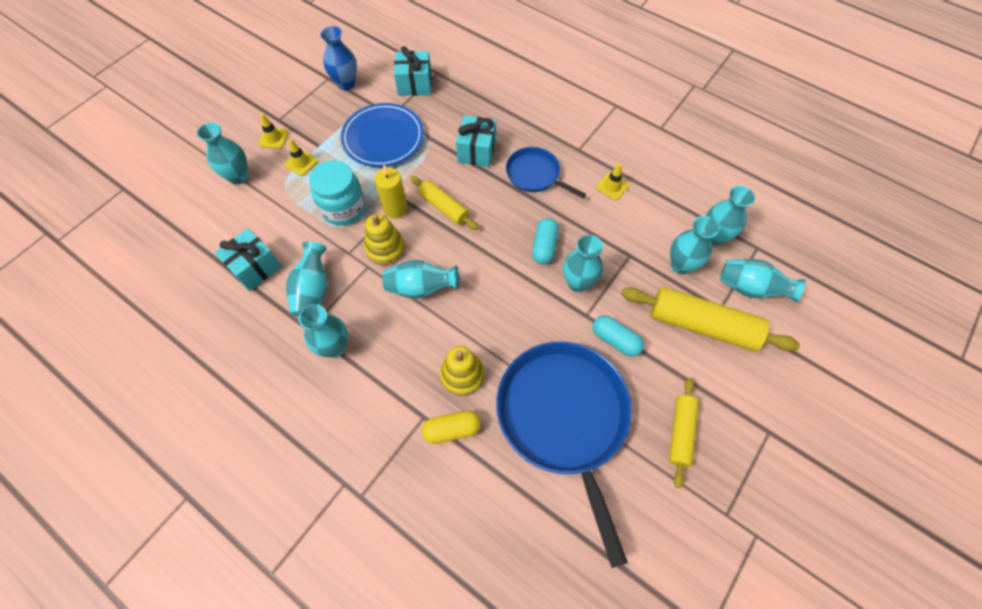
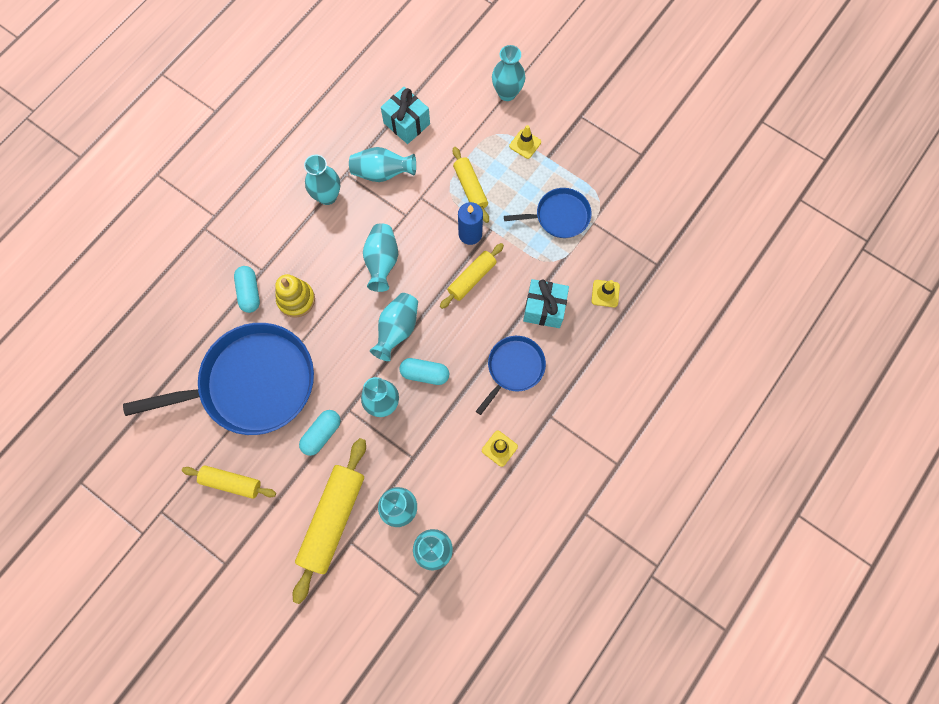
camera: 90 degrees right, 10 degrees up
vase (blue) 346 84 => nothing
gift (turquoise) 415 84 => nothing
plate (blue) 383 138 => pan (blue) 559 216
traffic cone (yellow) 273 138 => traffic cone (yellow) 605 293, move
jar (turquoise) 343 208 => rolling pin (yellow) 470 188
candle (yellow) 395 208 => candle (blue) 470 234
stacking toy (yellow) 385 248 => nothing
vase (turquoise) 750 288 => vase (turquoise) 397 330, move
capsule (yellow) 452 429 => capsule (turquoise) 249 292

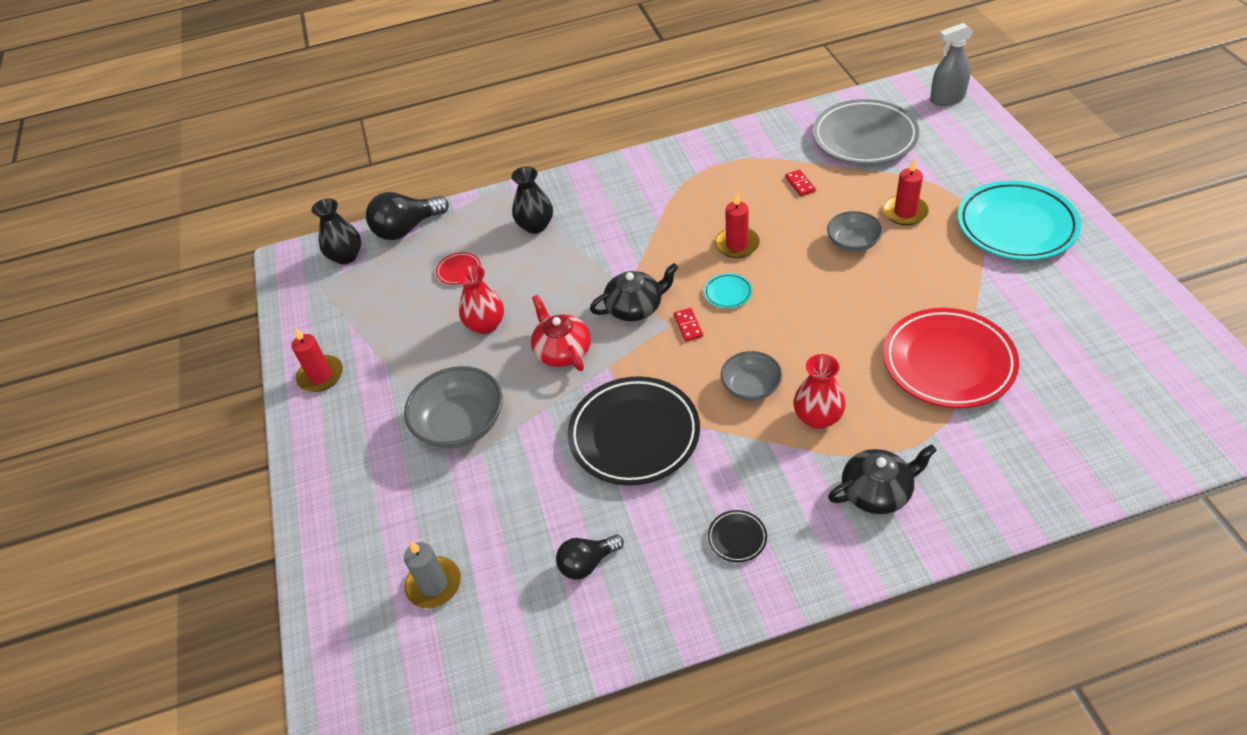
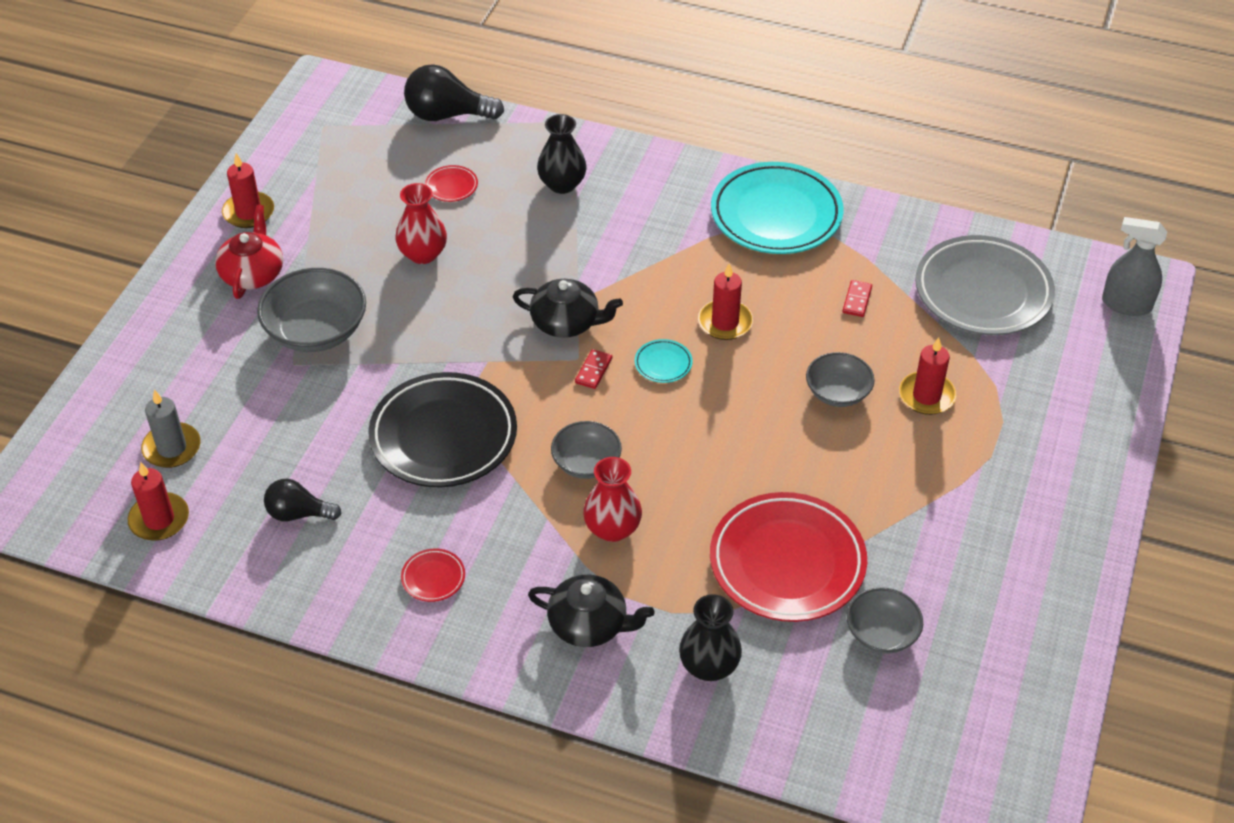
camera: 30 degrees right, 0 degrees up
plate (turquoise) 1016 226 => plate (turquoise) 776 215, move
vase (black) 346 256 => vase (black) 709 666, move
teapot (red) 562 351 => teapot (red) 253 273, move
plate (black) 737 538 => plate (red) 433 578
nothing => candle (red) 159 519
nothing => bowl (grey) 882 633

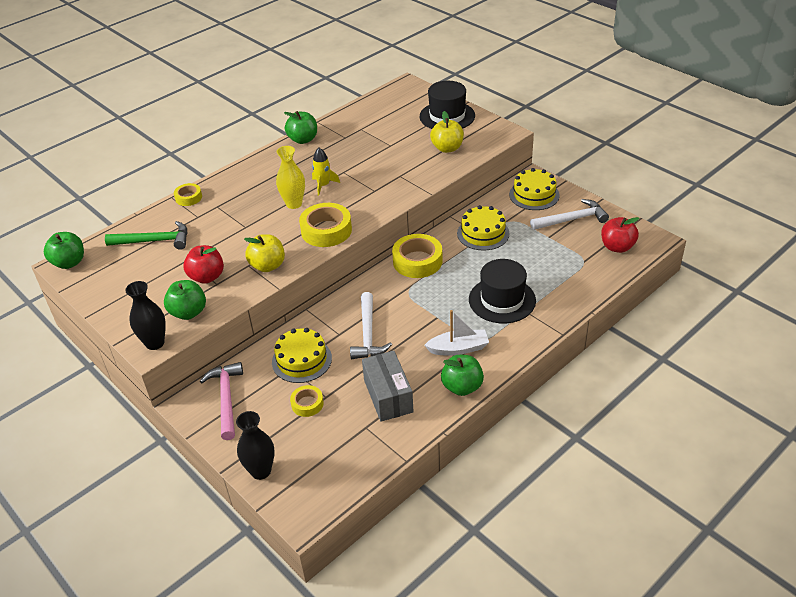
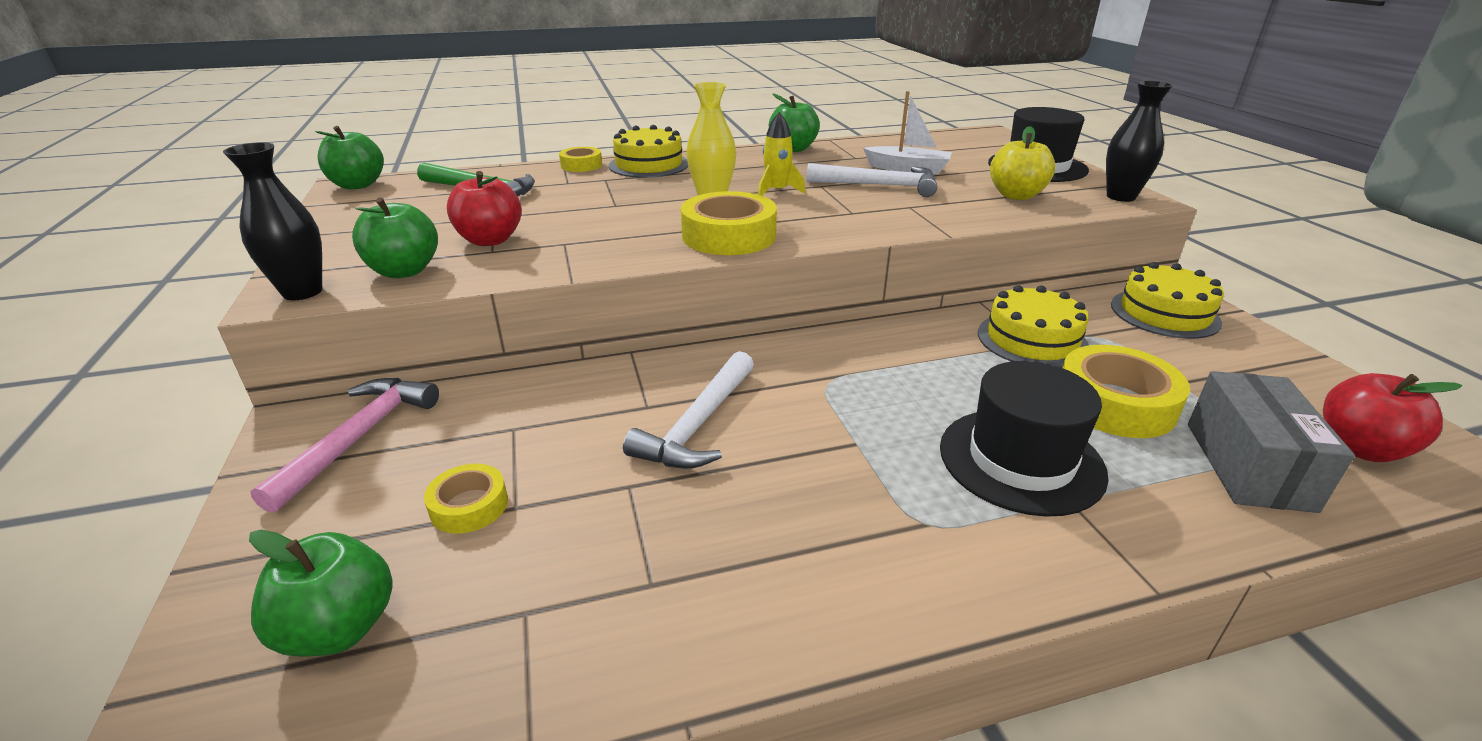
camera: 25 degrees right, 10 degrees down
hammer (white) 572 219 => hammer (white) 880 186, move
apple (yellow) 268 266 => nothing
tape (yellow) 417 261 => tape (yellow) 1115 403, move
boat (white) 458 348 => boat (white) 908 169, move
cake (yellow) 301 360 => cake (yellow) 649 165, move
box (grey) 388 396 => box (grey) 1248 465, move
apple (green) 462 387 => apple (green) 339 628, move
vase (black) 261 471 => vase (black) 1121 197, move

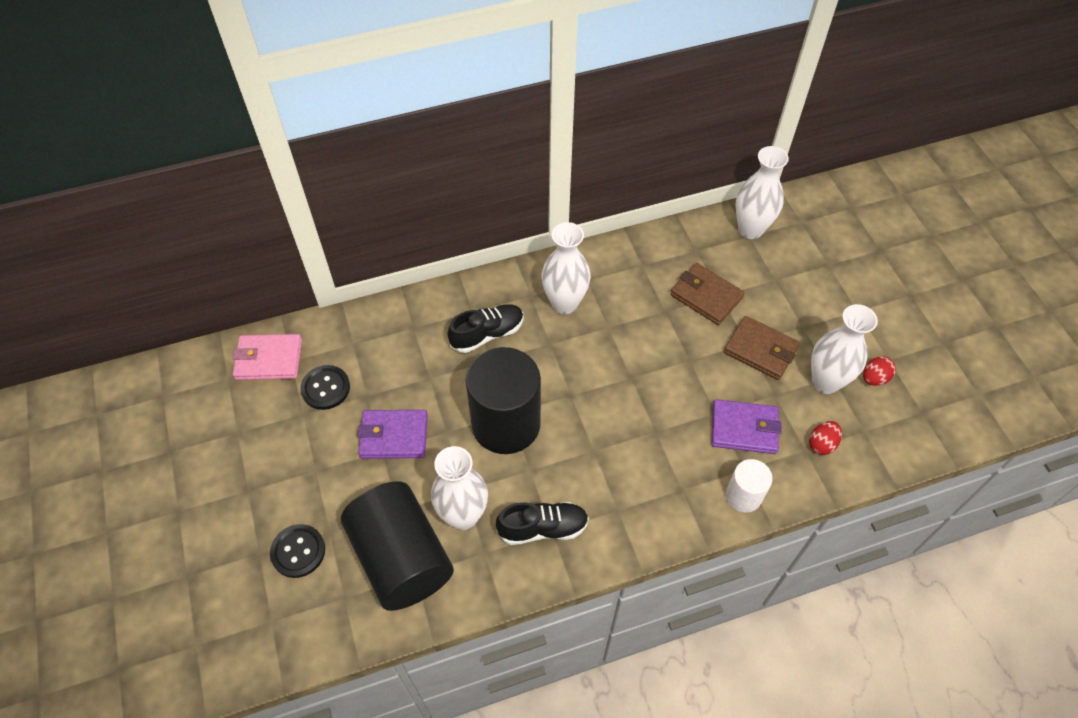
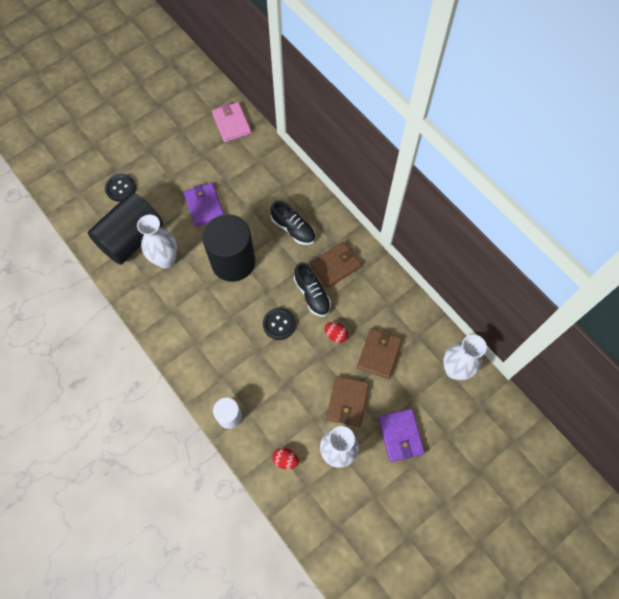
camera: 70 degrees right, 10 degrees up
vase (white) 564 303 => wallet (brown) 335 266
egg (red) 874 378 => egg (red) 336 335, move
button (black) 325 388 => button (black) 279 324, move
wallet (purple) 744 429 => wallet (purple) 400 435, move
shoe (black) 543 528 => shoe (black) 312 294, move

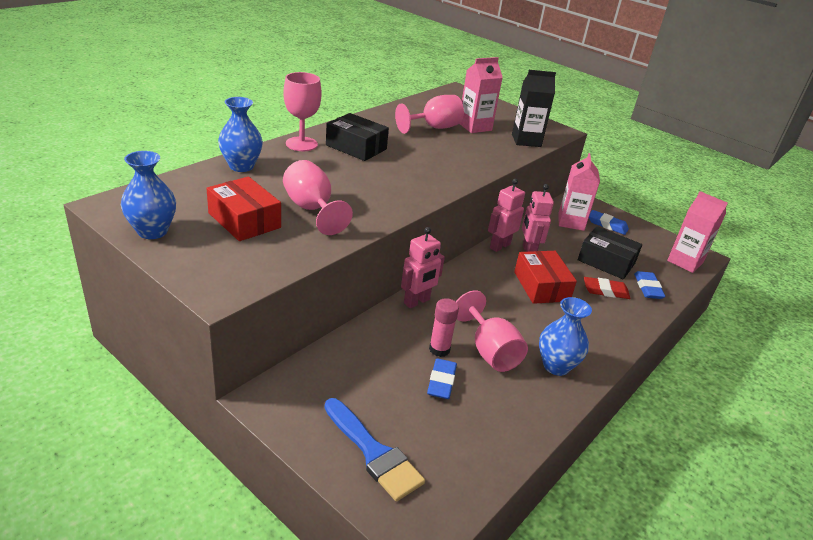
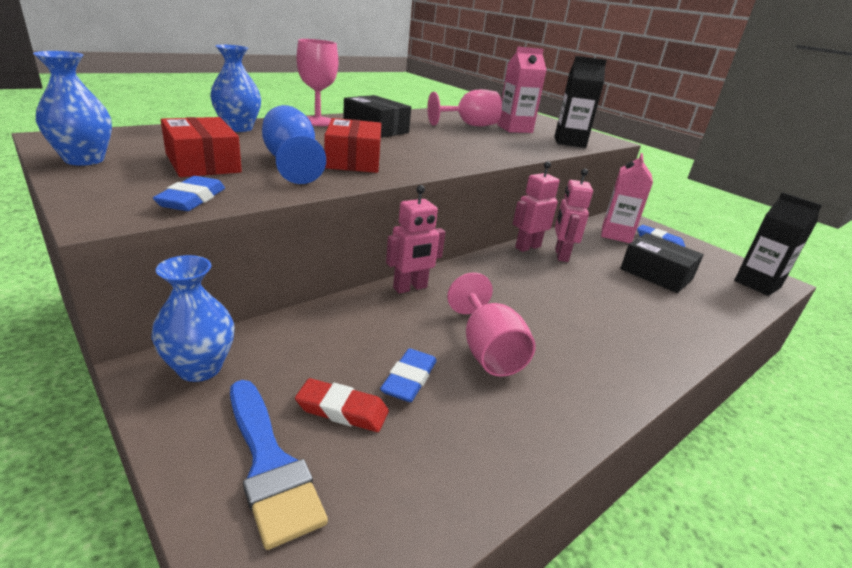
camera: 10 degrees right, 5 degrees down
goblet (pink) 312 209 => goblet (blue) 291 163
carton (pink) 685 262 => carton (black) 757 284
box (red) 541 286 => box (red) 353 160, move
eraser (blue) 648 288 => eraser (blue) 192 199, move
eraser (red) 605 291 => eraser (red) 342 410, move
vase (blue) 556 366 => vase (blue) 200 368, move
glue stick (pink) 439 349 => nothing

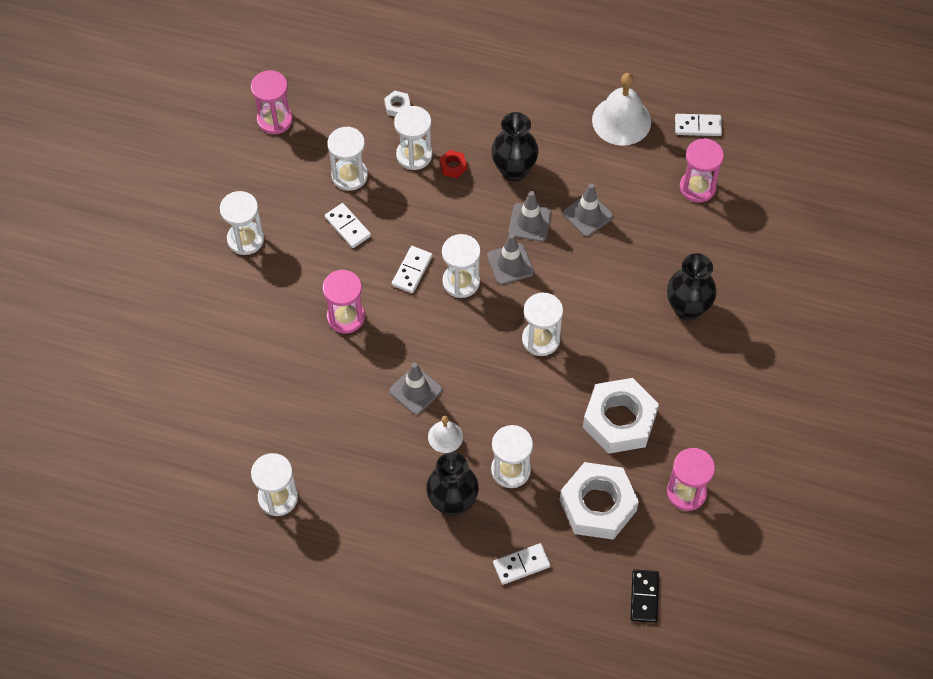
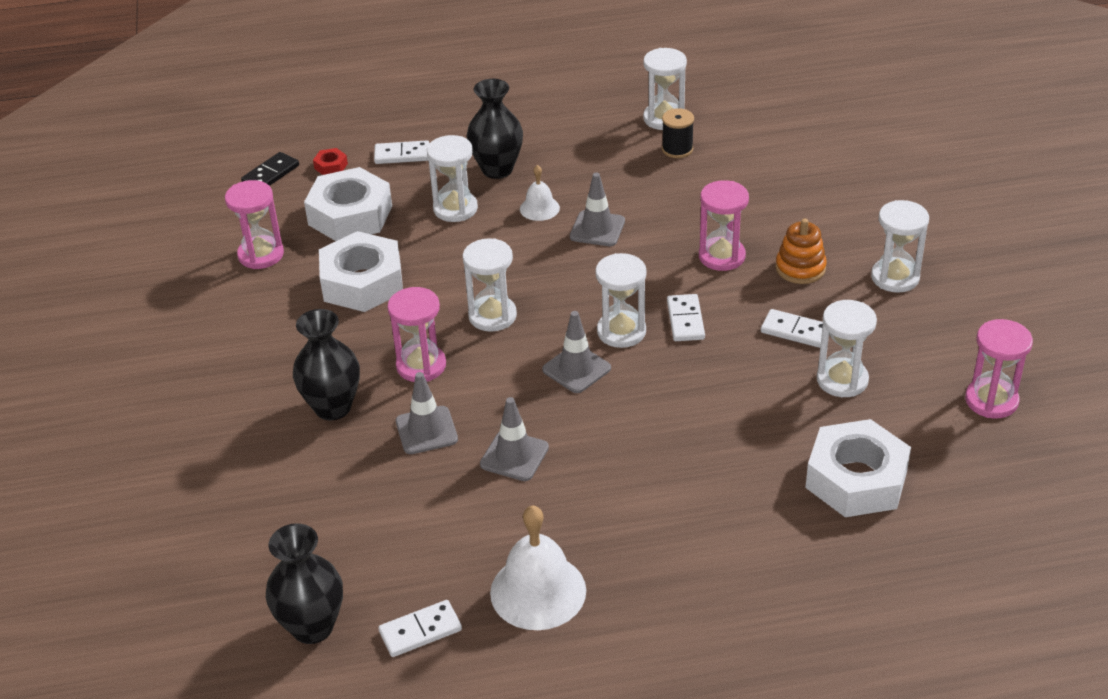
camera: 155 degrees right, 20 degrees down
nut (white) 397 107 => nut (white) 856 479, x2.47
hourglass (white) 414 155 => nothing
vase (black) 514 170 => vase (black) 312 627, move
hourglass (pink) 697 187 => hourglass (pink) 421 365, move
nut (red) 453 166 => nut (red) 331 166, move
traffic cone (grey) 529 222 => traffic cone (grey) 426 430, move
domino (white) 521 565 => domino (white) 402 155, 45 degrees clockwise
domino (black) 644 597 => domino (black) 271 174, 60 degrees clockwise
nothing => spool (black) 677 149
nothing => stacking toy (orange) 800 268

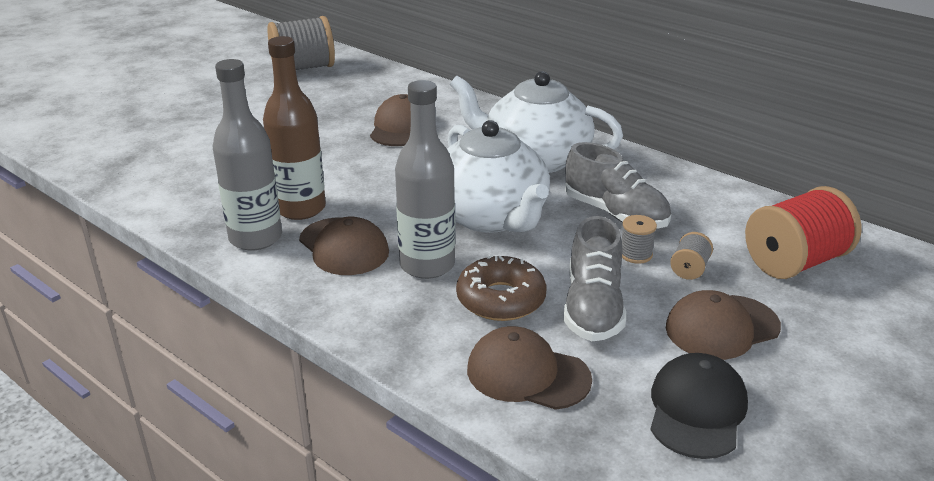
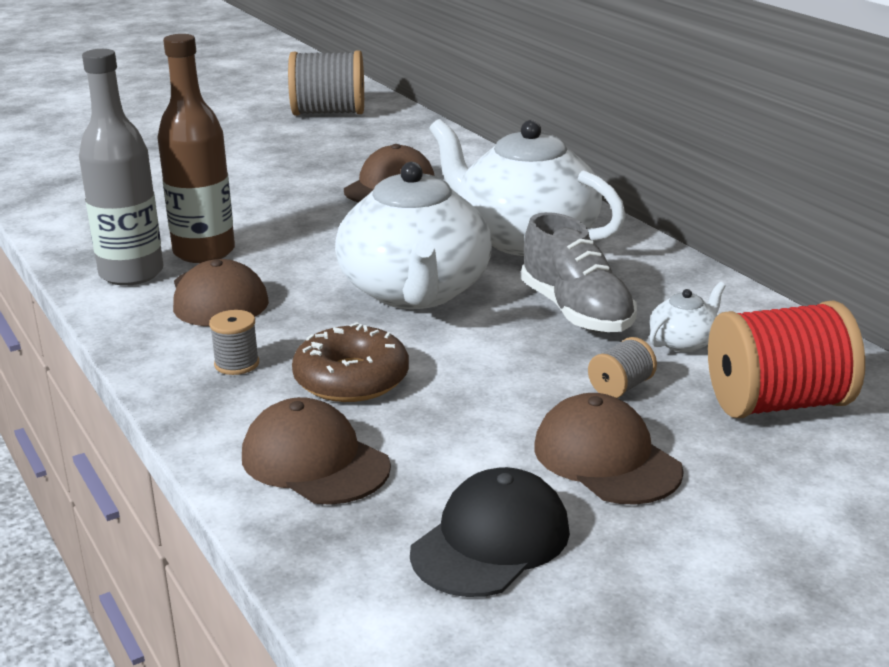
camera: 20 degrees right, 5 degrees down
bottle (grey) 427 265 => nothing
spool (grey) 635 254 => spool (grey) 237 364, move
shoe (grey) 593 308 => nothing
cap (brown) 721 327 => cap (brown) 606 459, 60 degrees clockwise
nothing => teapot (white) 684 342

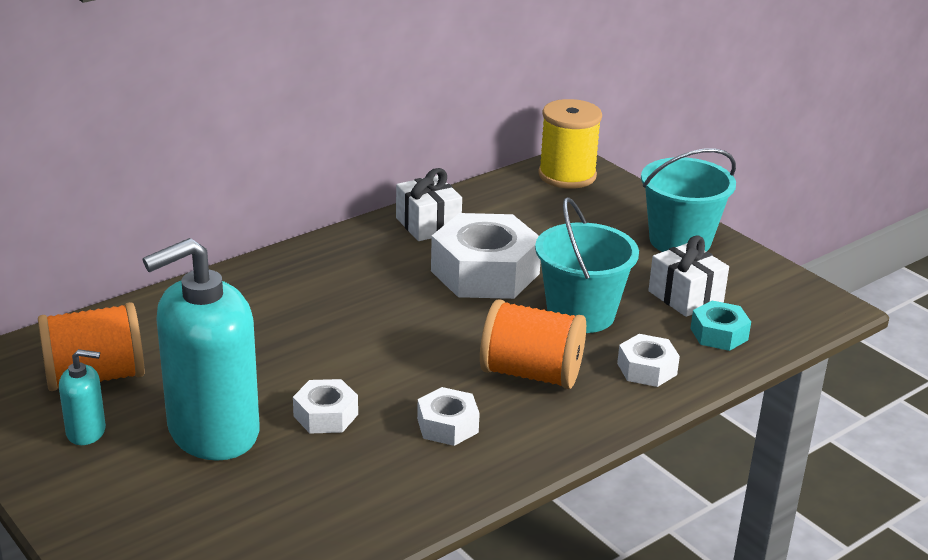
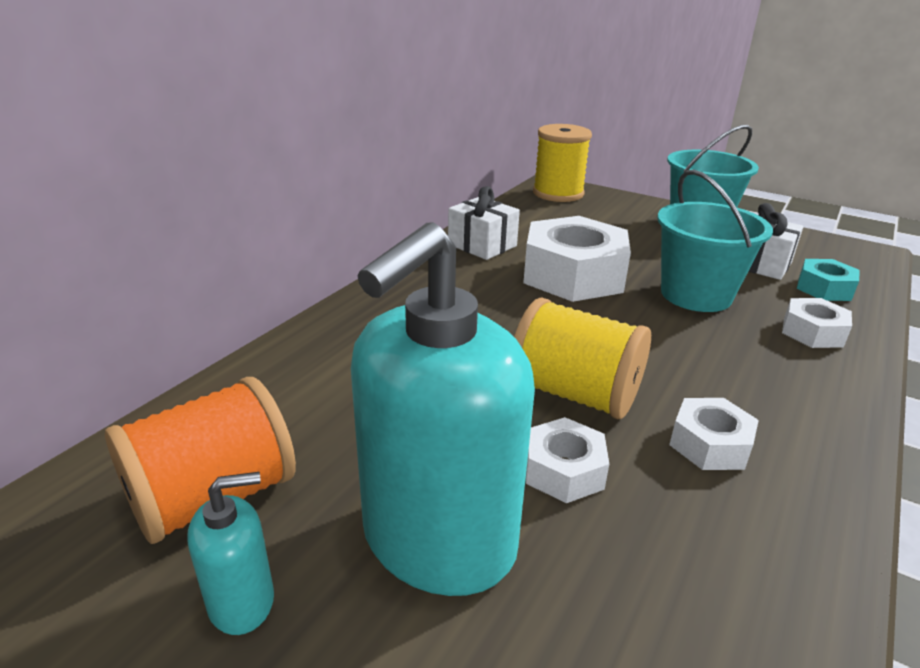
camera: 20 degrees left, 0 degrees up
spool (orange) 531 374 => nothing
nothing => spool (yellow) 574 394

